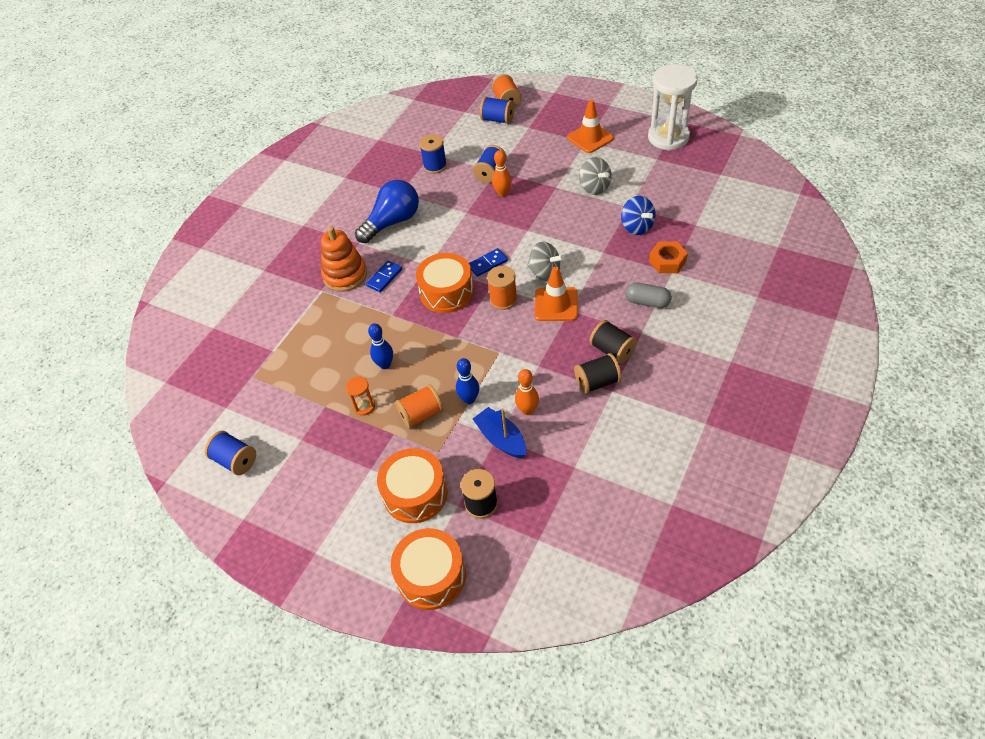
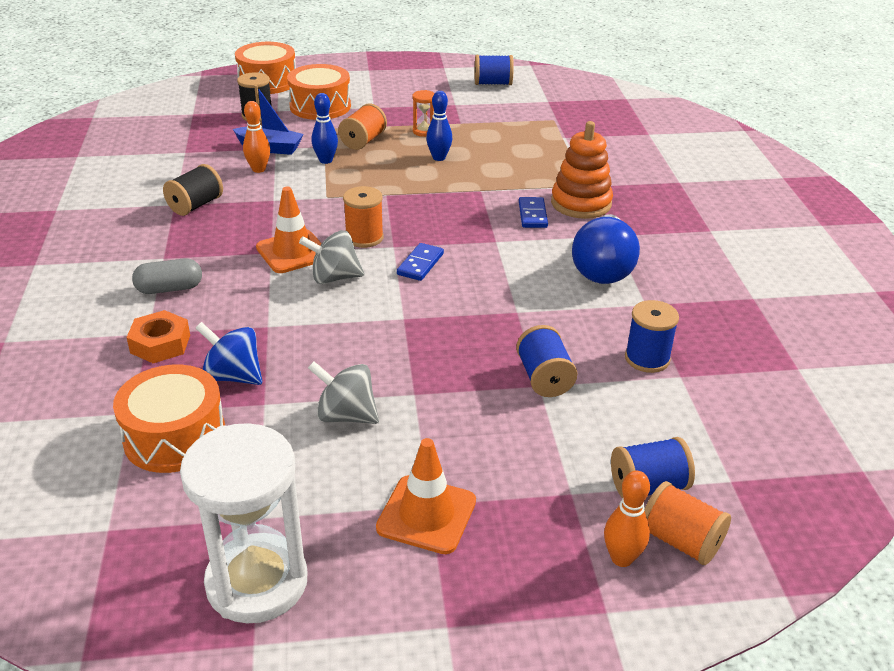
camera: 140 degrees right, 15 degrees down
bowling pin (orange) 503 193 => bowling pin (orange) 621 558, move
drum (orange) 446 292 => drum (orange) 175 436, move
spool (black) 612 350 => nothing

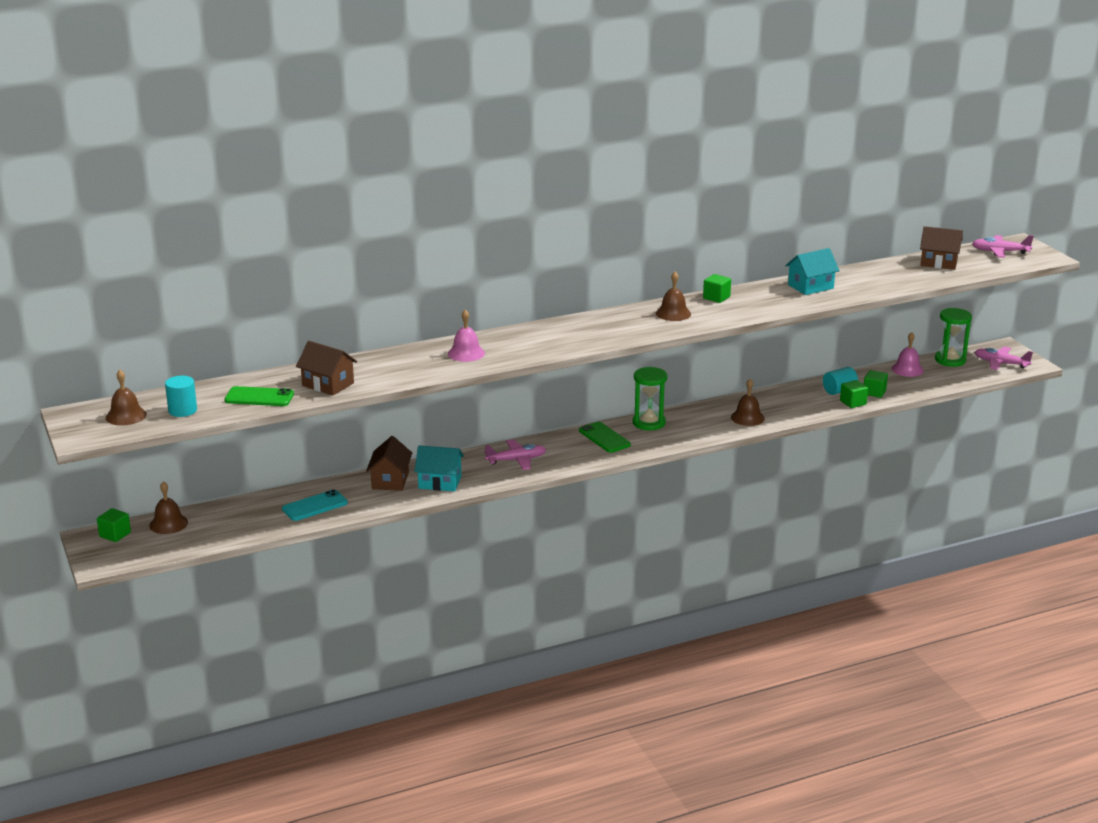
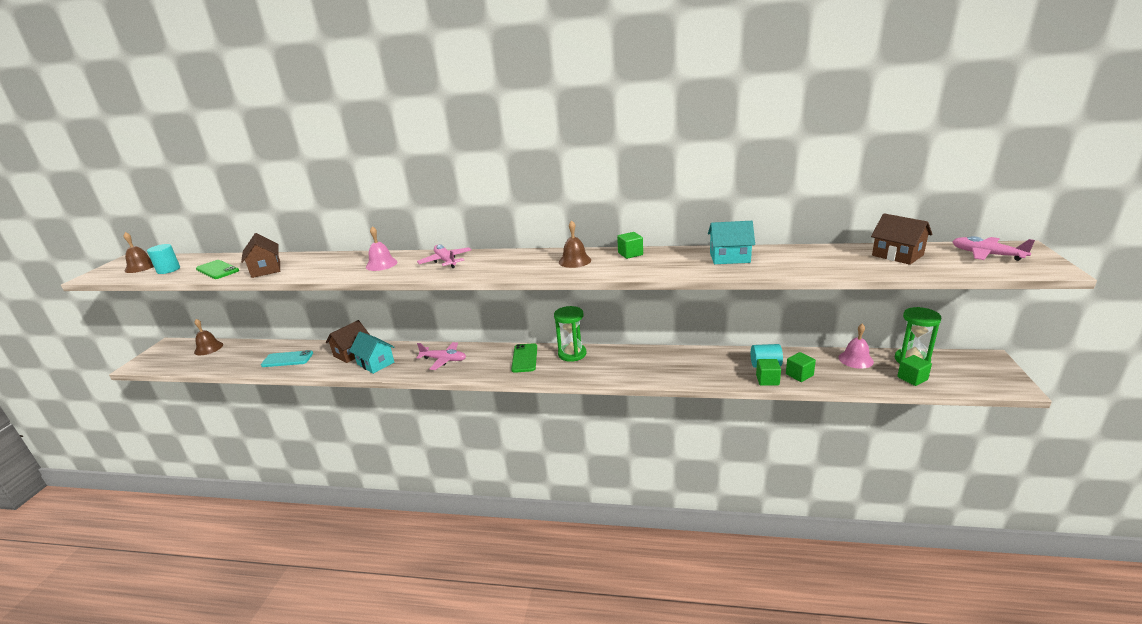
camera: 35 degrees right, 0 degrees up
plane (pink) 1001 363 => plane (pink) 446 261, move
bell (brown) 747 418 => nothing
cube (green) 115 534 => cube (green) 912 378, move

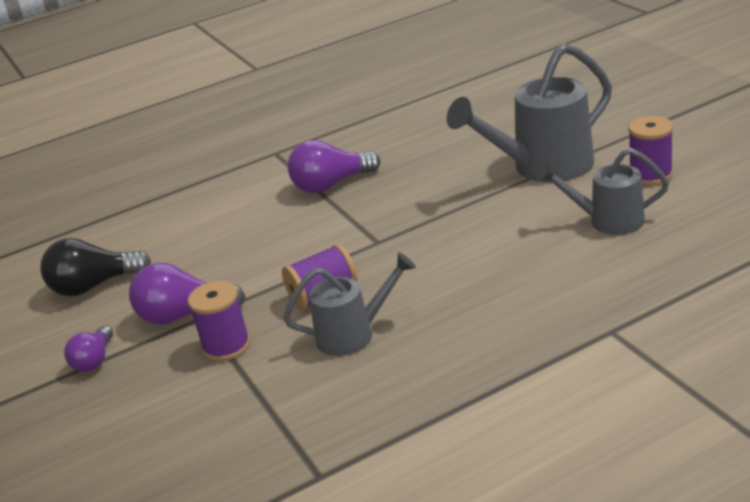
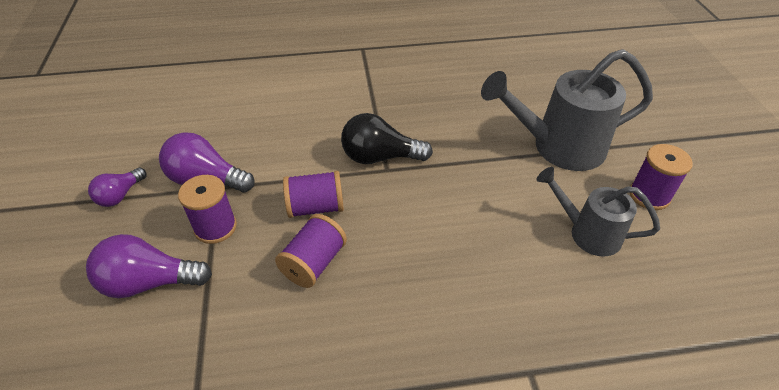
camera: 15 degrees right, 15 degrees up
light bulb (purple) 331 185 => light bulb (purple) 149 282, move
light bulb (black) 94 286 => light bulb (black) 380 157, move
watering can (grey) 354 334 => spool (purple) 314 263

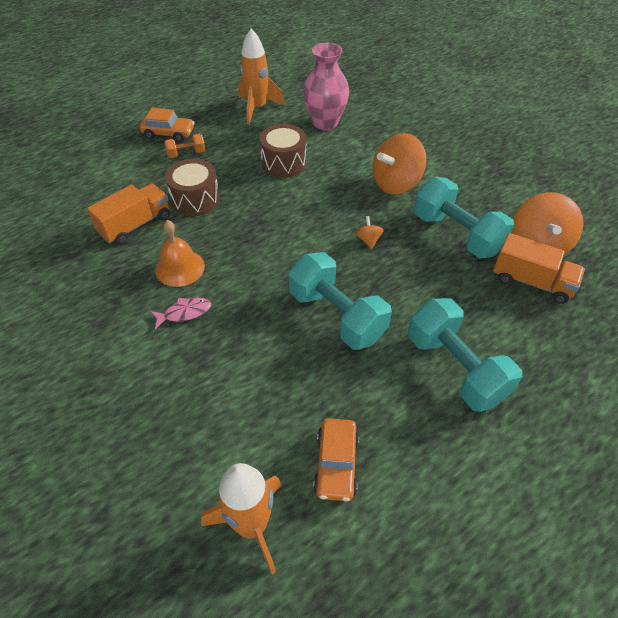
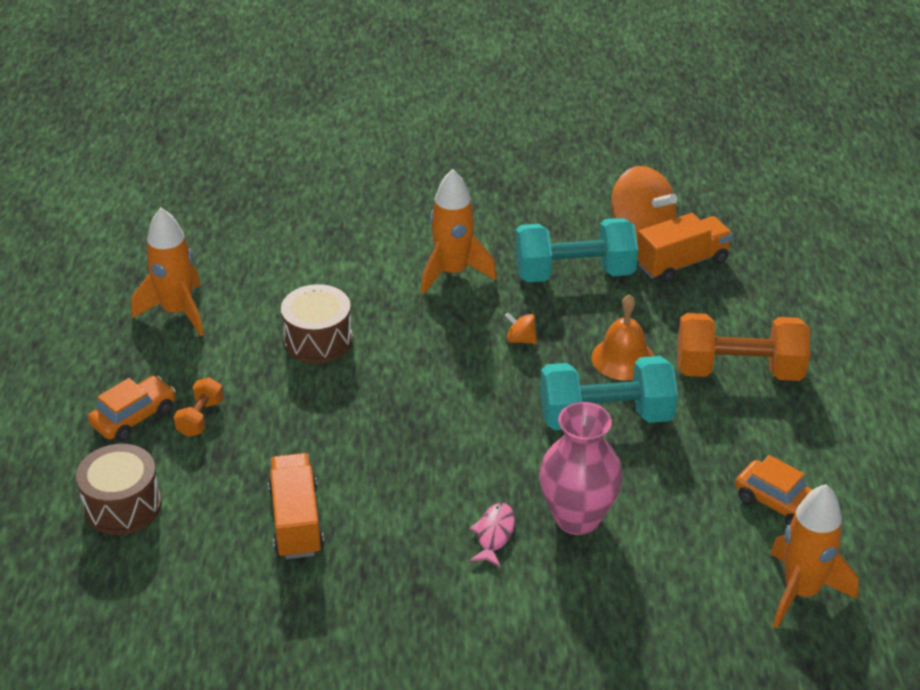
camera: 55 degrees left, 10 degrees down
vase (pink) 325 123 => vase (pink) 577 518, move
spinning top (orange) 396 183 => rocket (orange) 453 272
drum (brown) 195 199 => drum (brown) 123 506, move
bell (orange) 180 268 => bell (orange) 623 358, move
dumbbell (turquoise) 455 368 => dumbbell (orange) 738 371

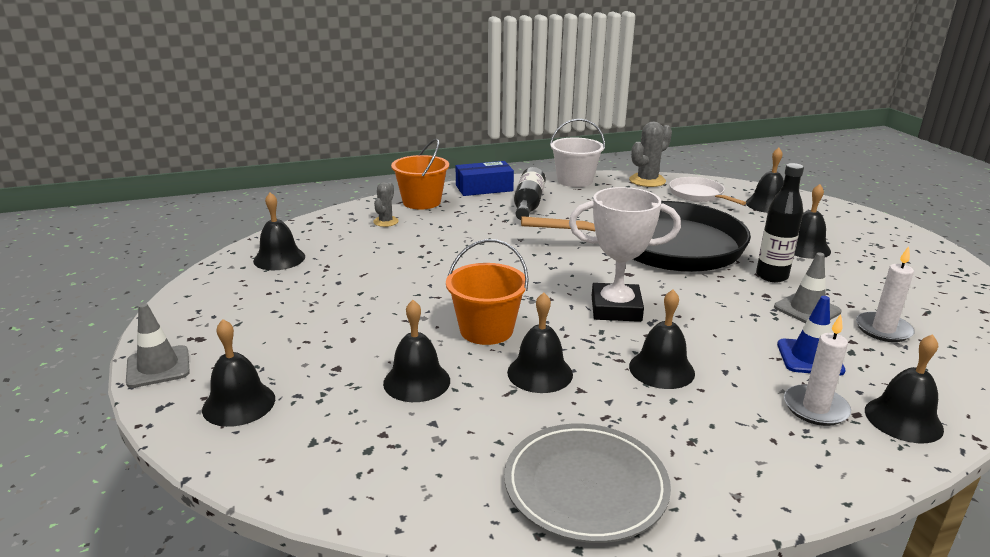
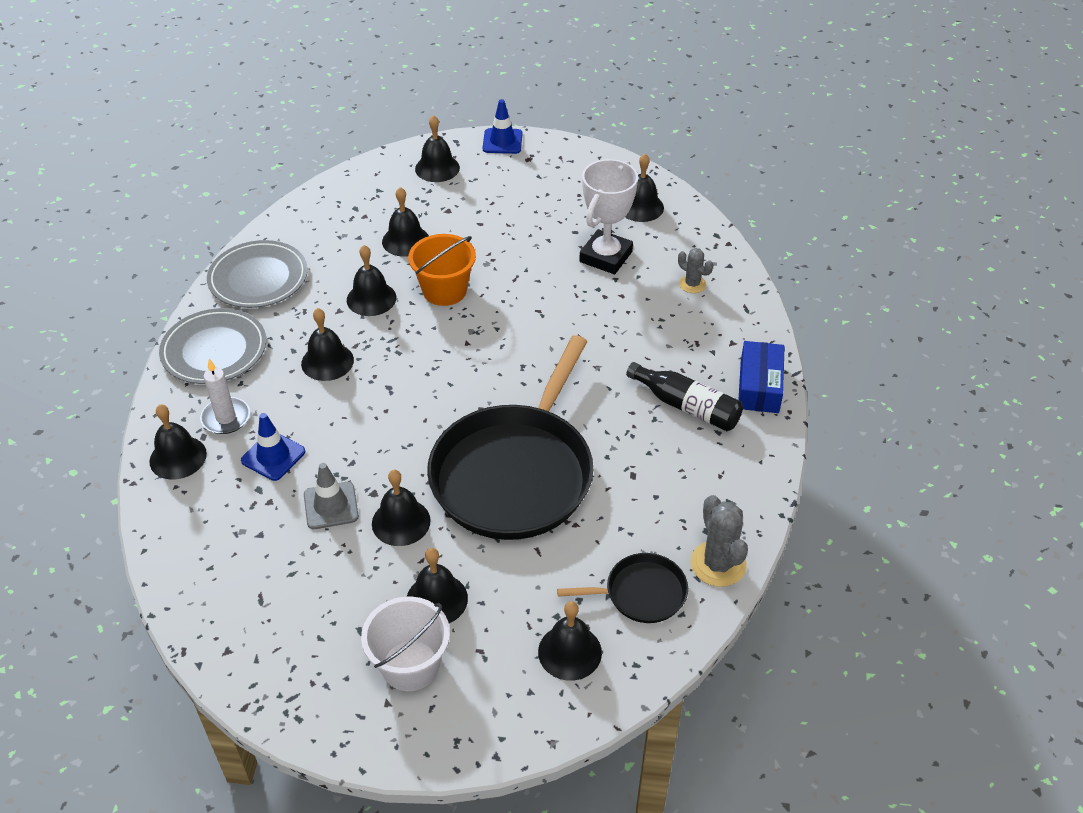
camera: 115 degrees right, 20 degrees up
bucket (white) 575 181 => bucket (white) 410 665, move
bucket (orange) 421 202 => nothing
bottle (black) 771 276 => bell (black) 401 522
pan (white) 698 195 => pan (black) 641 593
trophy (white) 616 309 => trophy (white) 605 257, move
candle (white) 883 329 => nothing
traffic cone (grey) 158 367 => traffic cone (blue) 502 141
nothing => plate (grey) 214 350

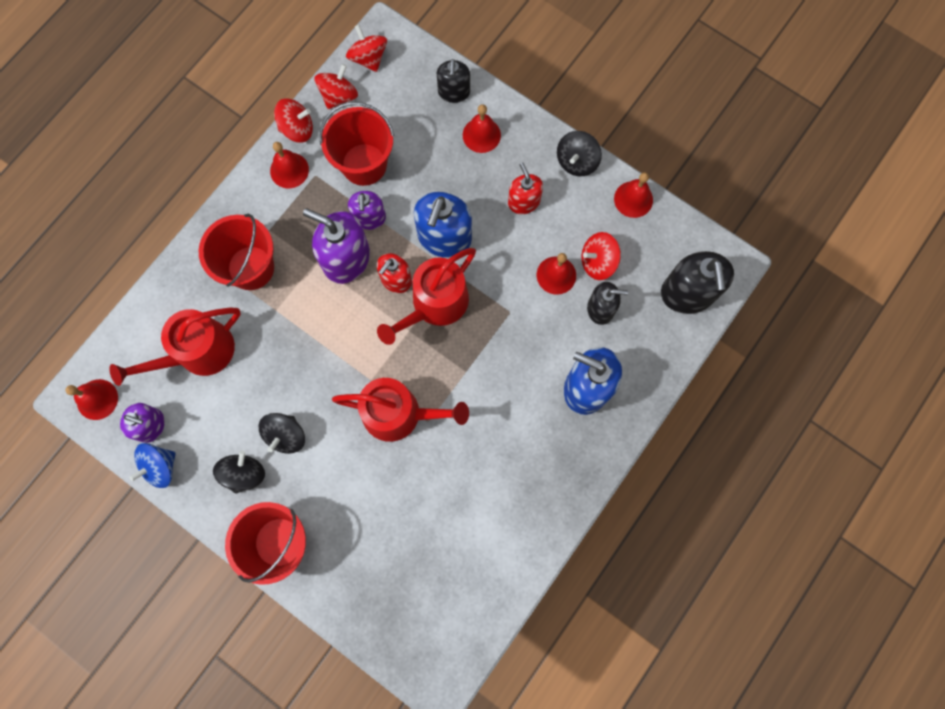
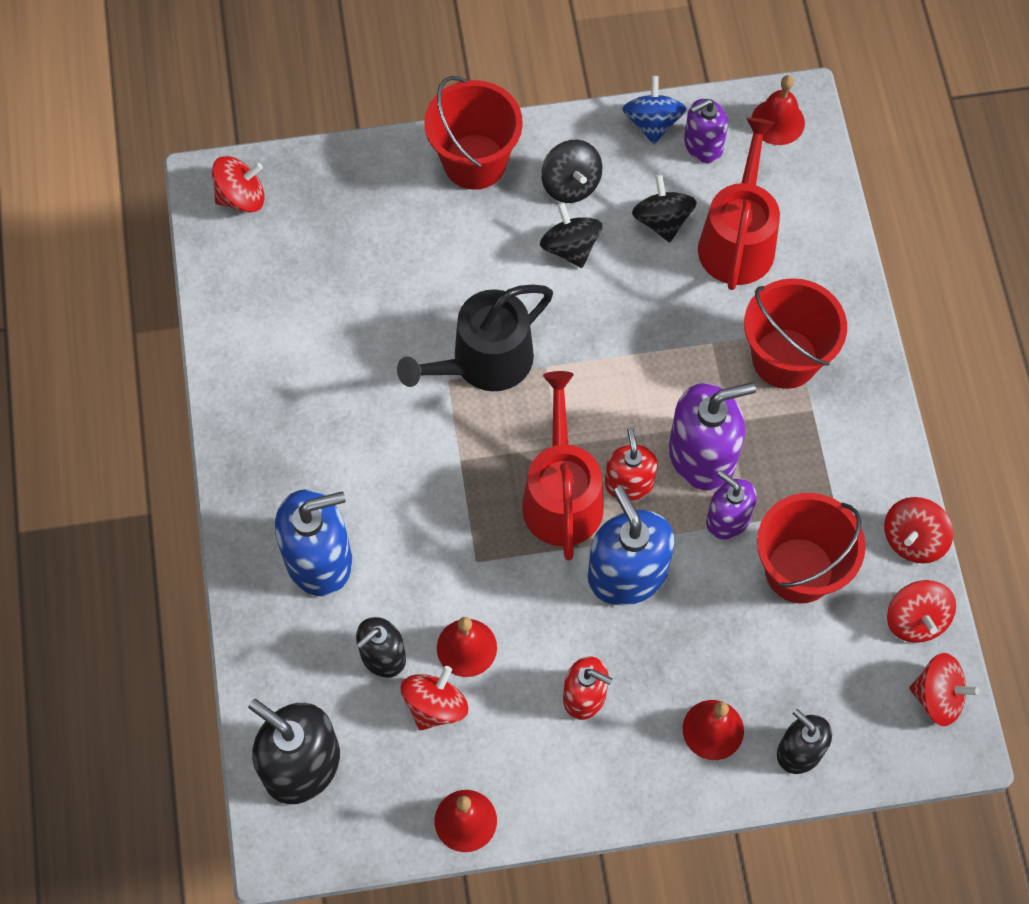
camera: 135 degrees right, 10 degrees down
spinning top (black) 576 161 => spinning top (black) 662 220, move
bell (red) 289 170 => nothing
watering can (red) 399 413 => watering can (black) 484 362
nothing => spinning top (red) 241 197

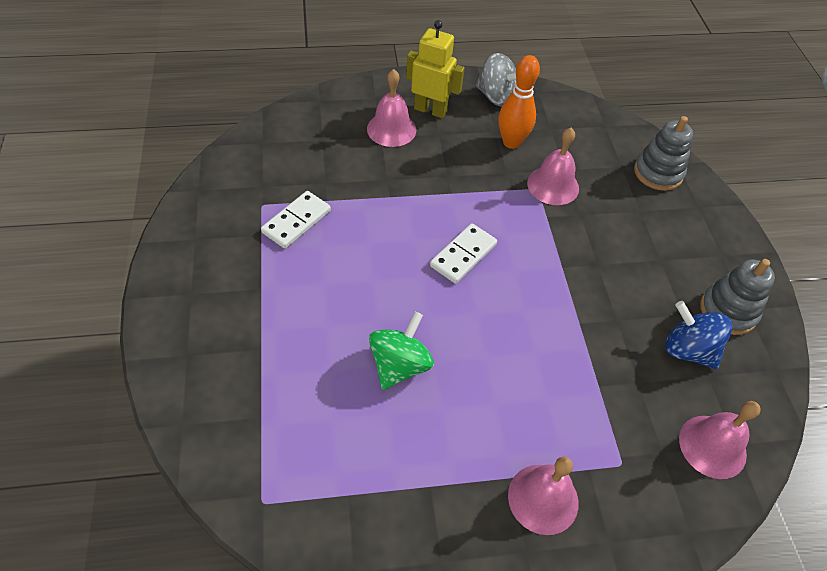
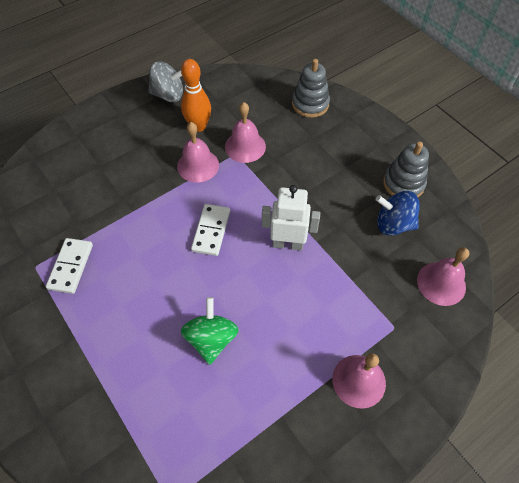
camera: 25 degrees left, 5 degrees up
robot (yellow) 430 110 => nothing
bell (pink) 391 129 => bell (pink) 198 165, move
nothing => robot (white) 288 244

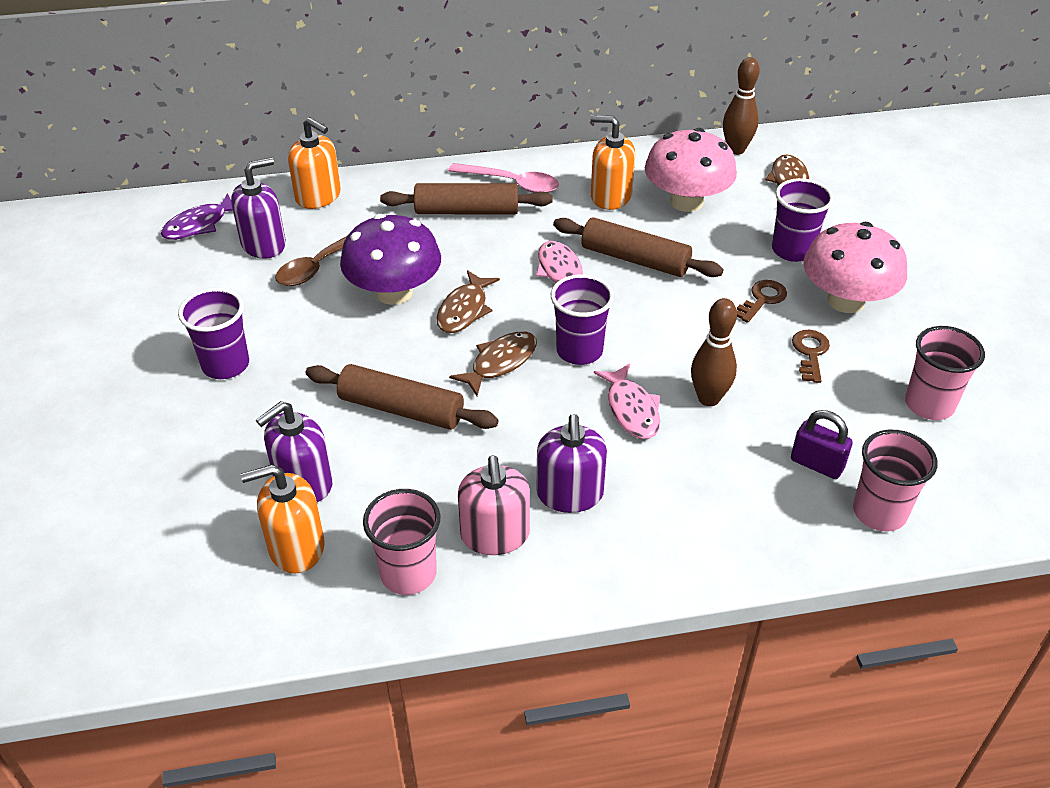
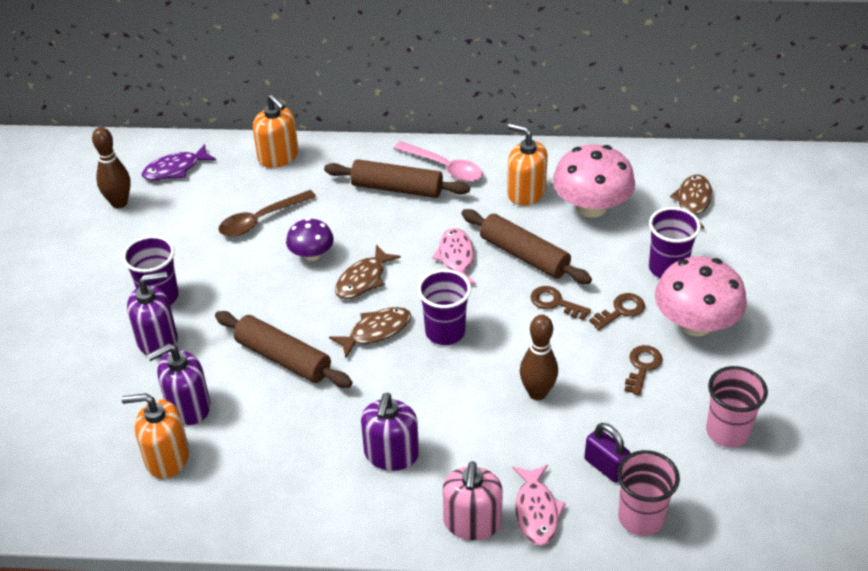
camera: 15 degrees right, 0 degrees up
bowling pin (brown) 736 150 => bowling pin (brown) 119 203, move
soap dispenser (purple) 264 244 => soap dispenser (purple) 158 340, move
mushroom (purple) 394 292 => mushroom (purple) 311 254, x0.56
fish (pink) 631 409 => fish (pink) 536 511, move
soap dispenser (pink) 495 535 => soap dispenser (pink) 472 522, move
cup (pink) 408 573 => nothing
nothing => key (brown) 555 303

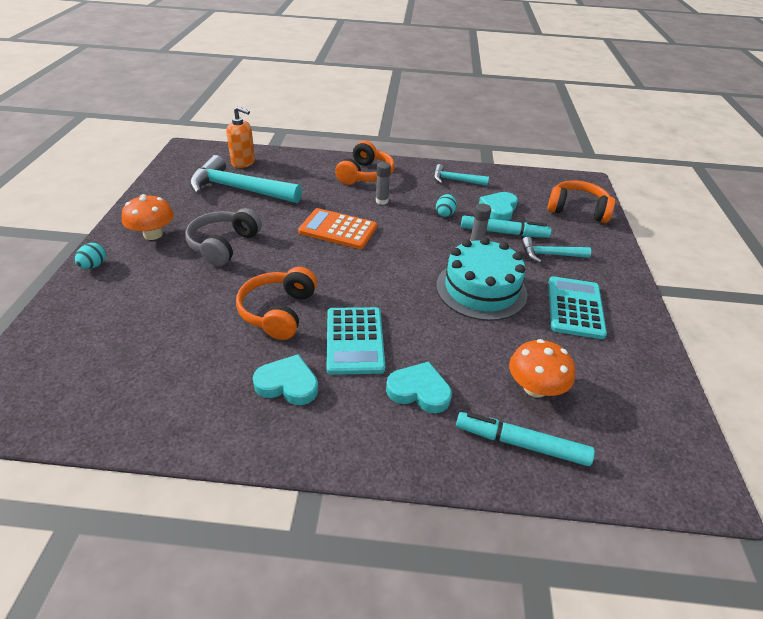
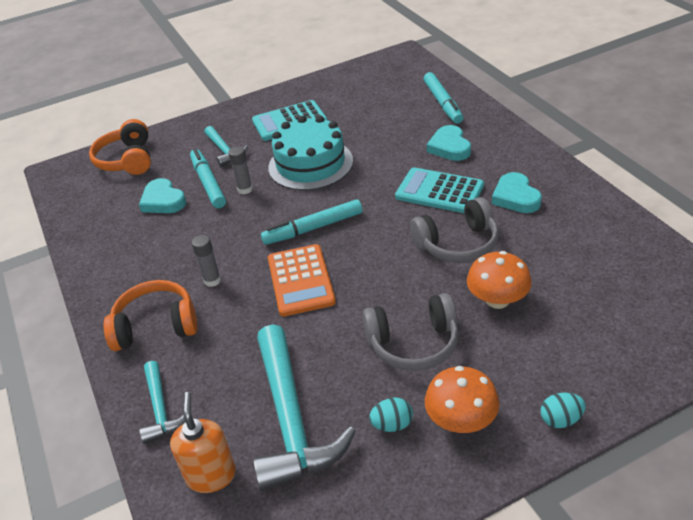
camera: 115 degrees left, 0 degrees up
hammer (turquoise) 455 180 => hammer (turquoise) 161 409, move
heart (turquoise) 499 209 => heart (turquoise) 163 201, 60 degrees clockwise
egg (turquoise) 445 214 => egg (turquoise) 392 425, move
headphones (orange) 278 312 => headphones (grey) 457 244
calculator (turquoise) 355 340 => calculator (turquoise) 439 191, 120 degrees counterclockwise
mushroom (orange) 535 388 => mushroom (orange) 497 300, move
nothing => marker (turquoise) 313 228

